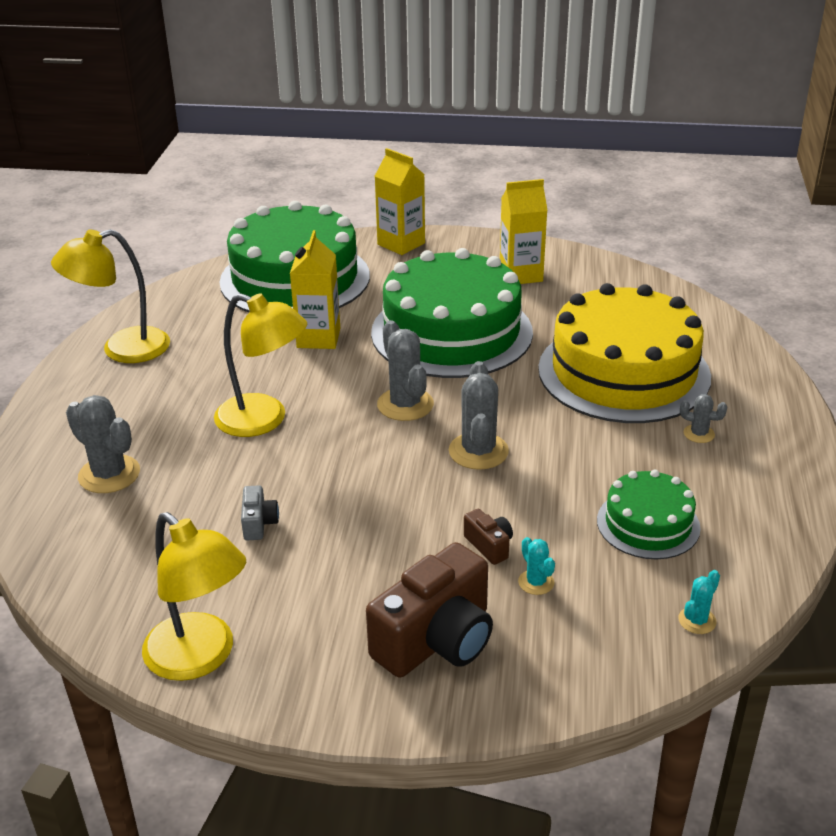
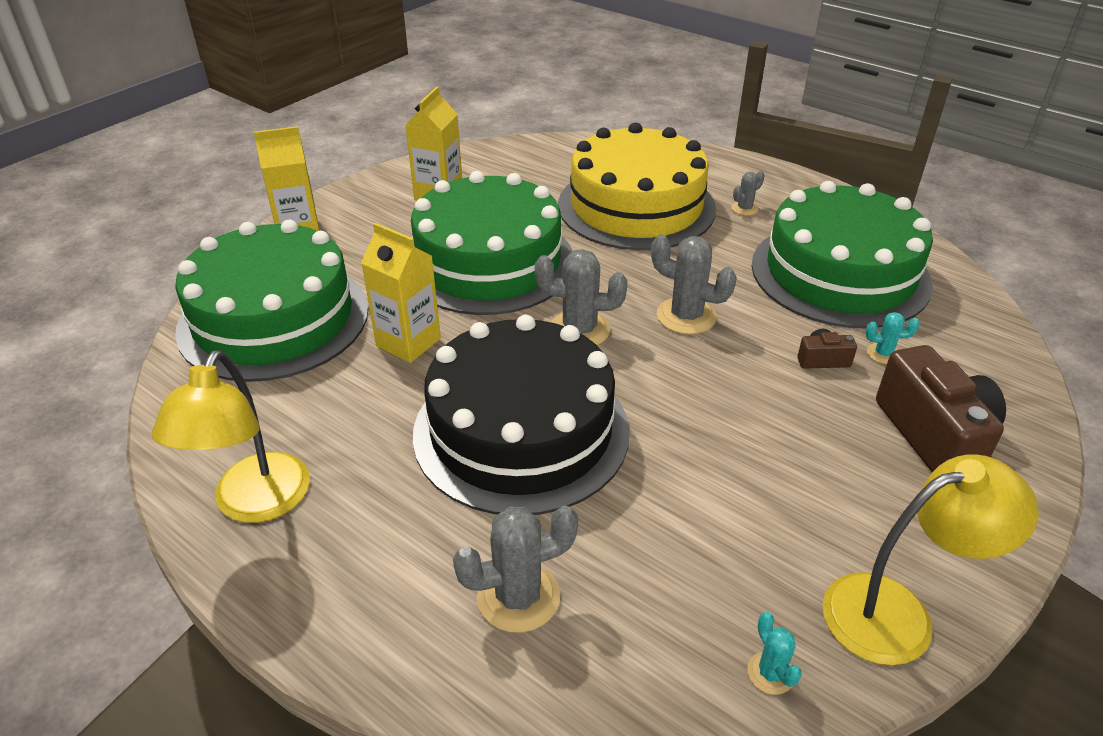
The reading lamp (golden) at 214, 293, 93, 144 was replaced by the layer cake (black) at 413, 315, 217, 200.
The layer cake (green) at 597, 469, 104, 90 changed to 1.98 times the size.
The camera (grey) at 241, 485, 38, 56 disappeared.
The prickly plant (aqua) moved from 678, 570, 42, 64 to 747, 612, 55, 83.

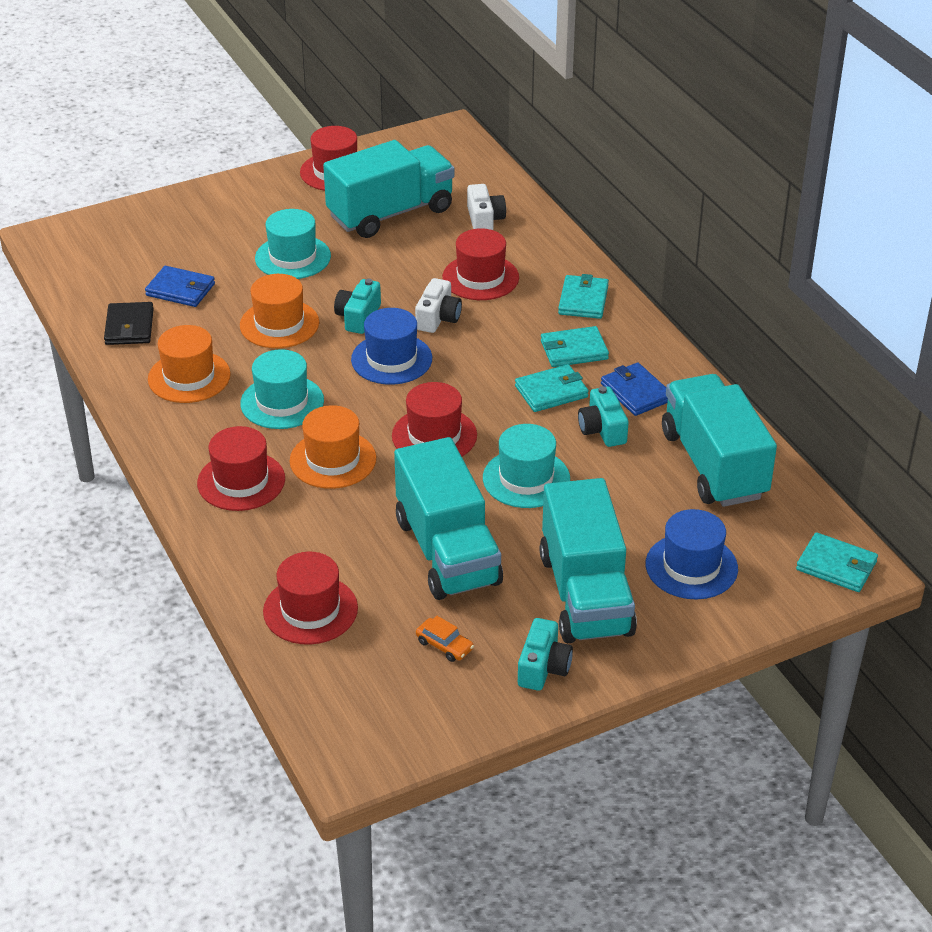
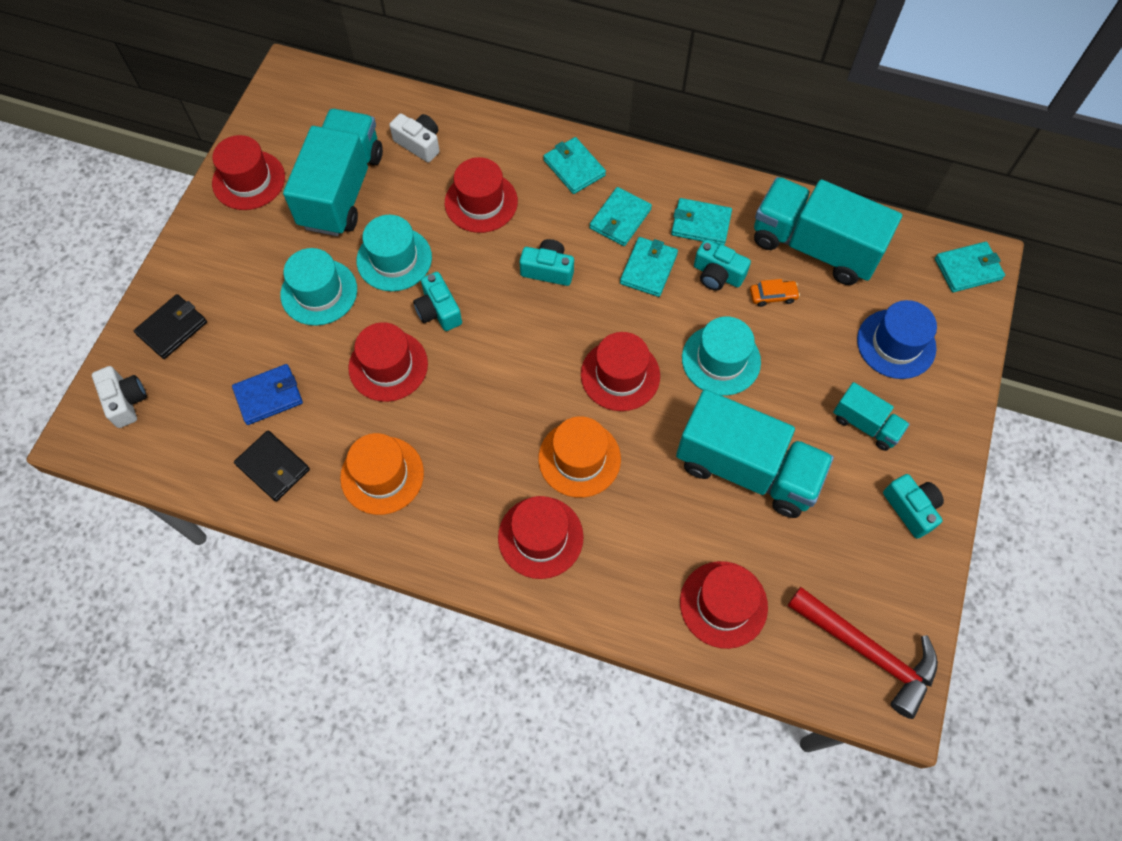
The top hat (bright orange) at 240, 274, 79, 74 became the top hat (scarlet) at 348, 322, 80, 80.
The camera (snow-white) moved from 415, 278, 47, 55 to 92, 366, 55, 62.
The top hat (blue) at 351, 308, 81, 77 disappeared.
The top hat (aqua) moved from 240, 349, 84, 80 to 357, 215, 75, 76.
The wallet (blue) at 601, 362, 67, 54 became the wallet (aqua) at 671, 198, 61, 47.
The truck (aqua) at 540, 478, 97, 165 changed to 0.50 times the size.
The car (bright orange) moved from 416, 616, 58, 46 to 750, 279, 50, 28.
The camera (aqua) at 519, 239, 55, 47 appeared.
The wallet (black) at 134, 294, 73, 65 appeared.
The hammer (scarlet) at 787, 587, 151, 132 appeared.

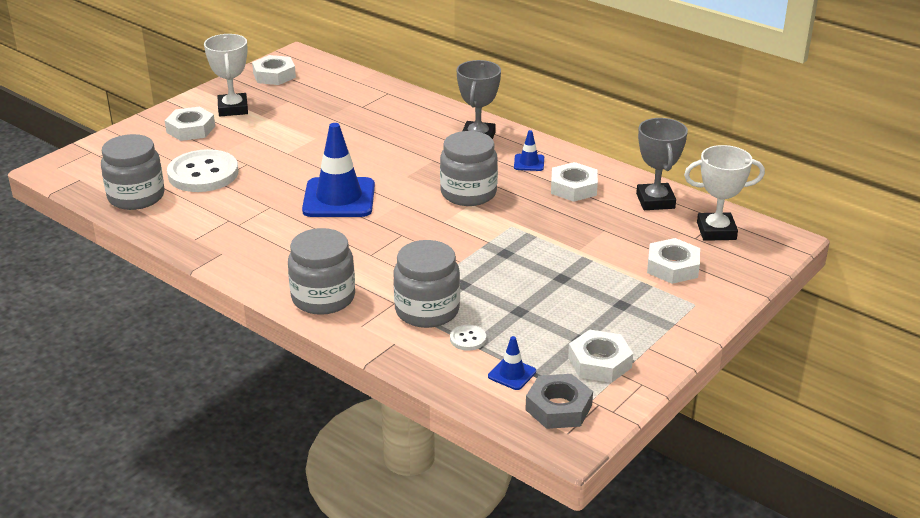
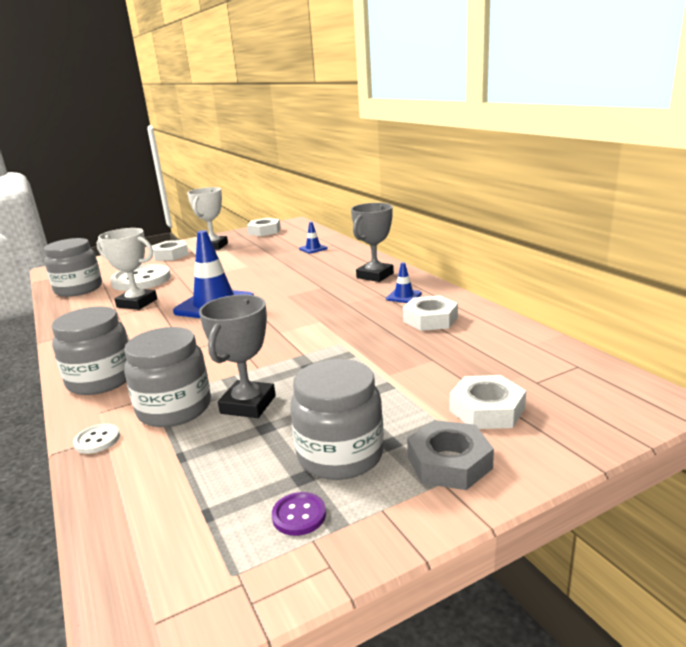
The prize cup (grey) moved from 636, 118, 52, 92 to 199, 295, 77, 123.
The preserve jar (grey) moved from 440, 131, 58, 75 to 290, 359, 94, 121.
The prize cup (snow-white) moved from 684, 145, 81, 96 to 97, 228, 60, 82.
The sewing button (snow-white) moved from 450, 325, 36, 26 to 73, 424, 47, 30.
The nut (snow-white) at 568, 329, 65, 54 was replaced by the sewing button (royal purple) at 272, 492, 54, 44.
The traffic cone (blue) moved from 488, 336, 48, 54 to 299, 222, 29, 31.
The nut (grey) moved from 525, 374, 68, 55 to 407, 420, 87, 70.

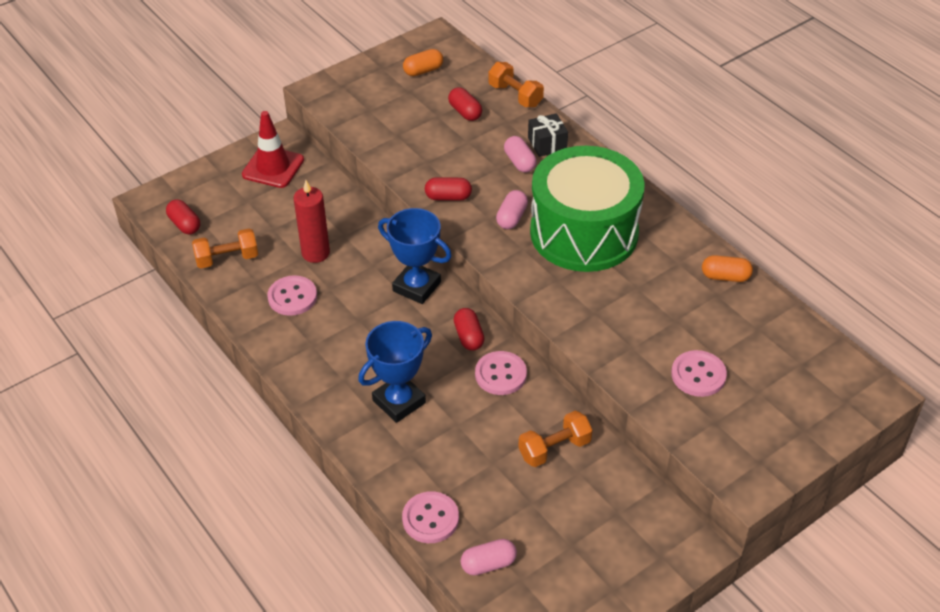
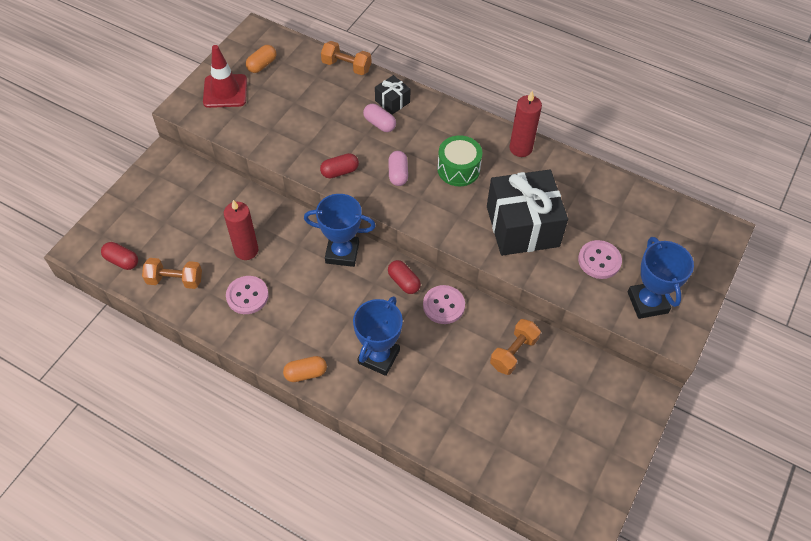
The capsule (scarlet) at 448, 87, 34, 34 disappeared.
The traffic cone (scarlet) moved from 242, 111, 62, 77 to 203, 45, 44, 63.
The toy drum (green) at 530, 146, 115, 126 changed to 0.49 times the size.
The hand weight (bright orange) at 192, 228, 66, 40 turned 45 degrees clockwise.
The capsule (bright orange) moved from 702, 255, 51, 27 to 283, 356, 44, 26.
The sewing button (pink) at 402, 491, 57, 52 disappeared.
The capsule (pink) at 461, 539, 56, 37 disappeared.
The pillar candle (scarlet) at 509, 91, 33, 66 appeared.
The wrapped gift (black) at 487, 169, 81, 87 appeared.
The prize cup (blue) at 628, 237, 66, 82 appeared.

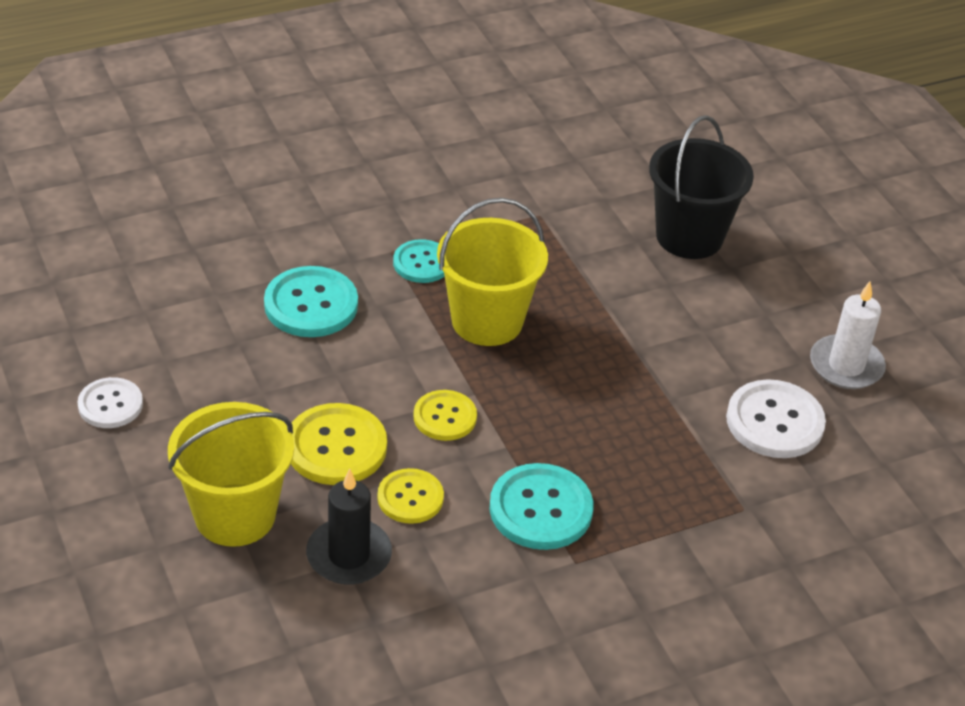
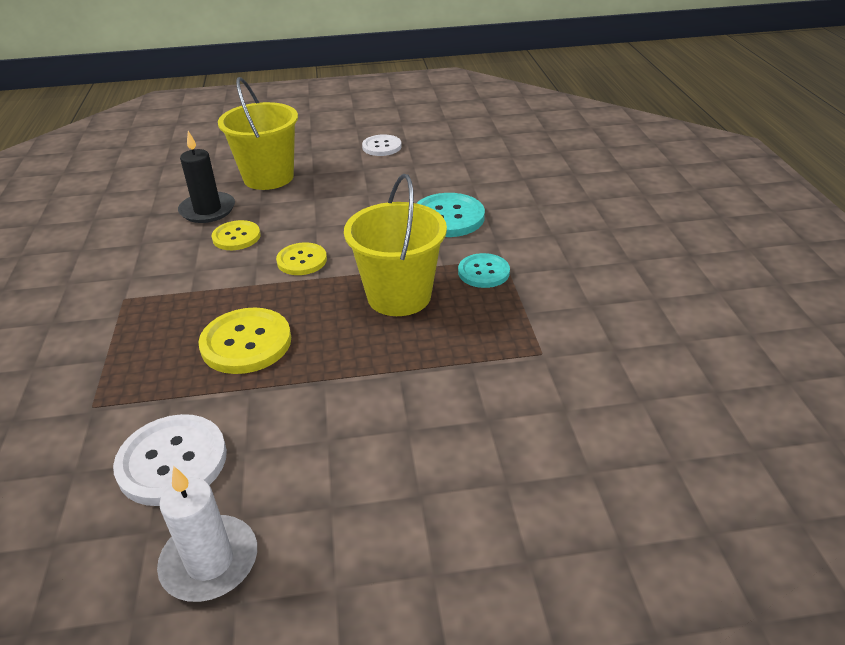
The pail (black) at 649, 115, 105, 144 disappeared.
The sewing button (golden) moved from 291, 403, 96, 82 to 198, 307, 93, 67.
The sewing button (aqua) at 490, 463, 103, 87 disappeared.

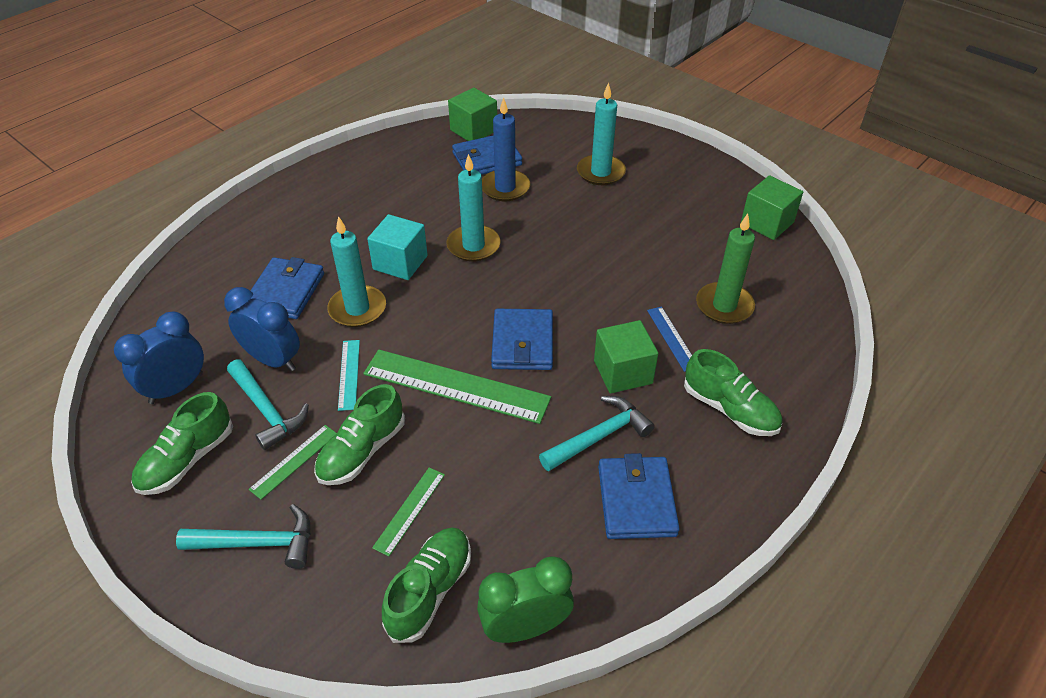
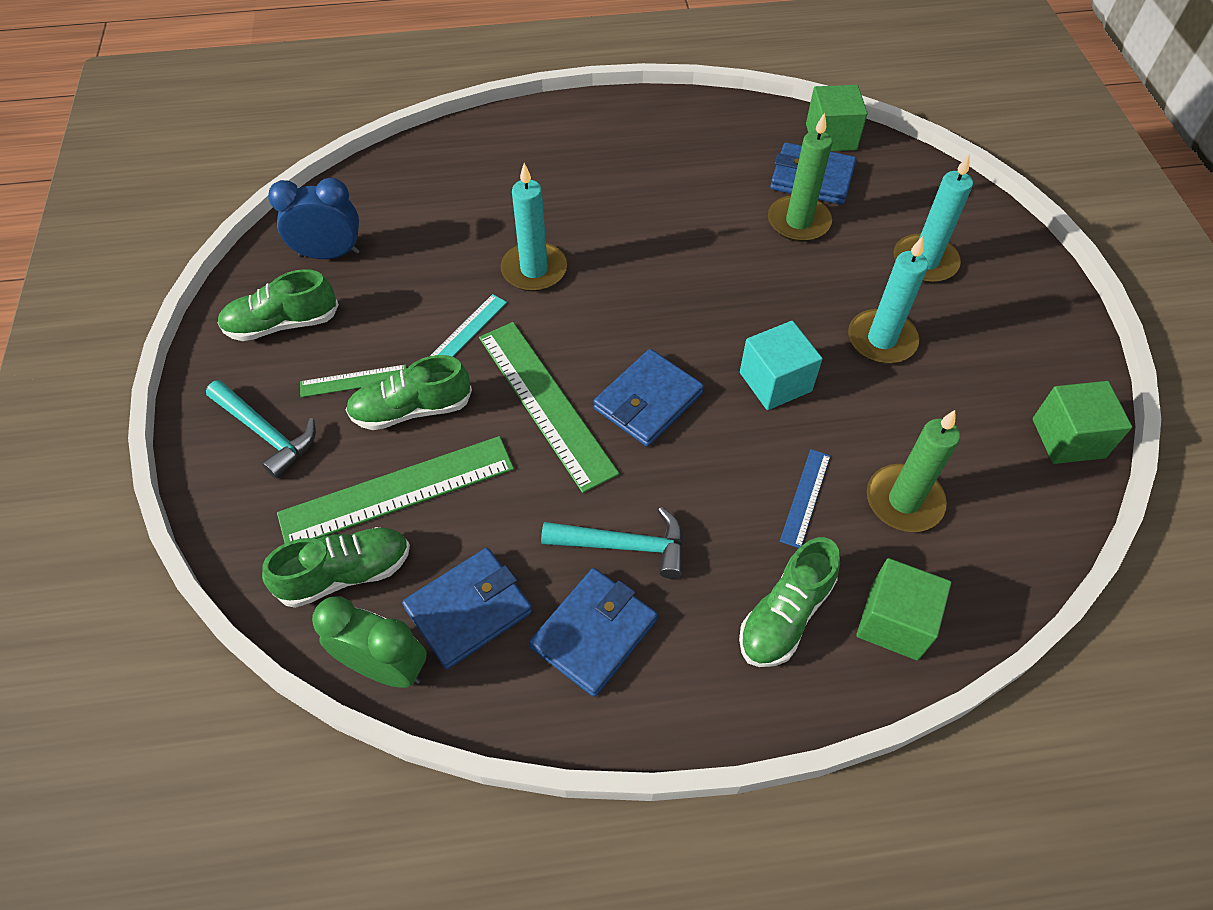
The pillar candle (blue) at 482, 97, 48, 104 became the pillar candle (green) at 768, 113, 64, 129.
The pillar candle (aqua) moved from 446, 154, 54, 107 to 848, 236, 80, 128.
The cube (aqua) moved from 367, 214, 61, 66 to 740, 321, 82, 89.
The wallet (blue) moved from 250, 257, 74, 62 to 402, 548, 130, 121.
The clock (blue) at 224, 287, 76, 84 disappeared.
The cube (green) moved from 594, 320, 64, 74 to 856, 558, 95, 103.
The shoe (green) at 684, 349, 98, 87 turned 45 degrees clockwise.
The hammer (aqua) at 227, 360, 82, 90 disappeared.
The ruler (green) at 372, 467, 73, 90 changed to 2.04 times the size.

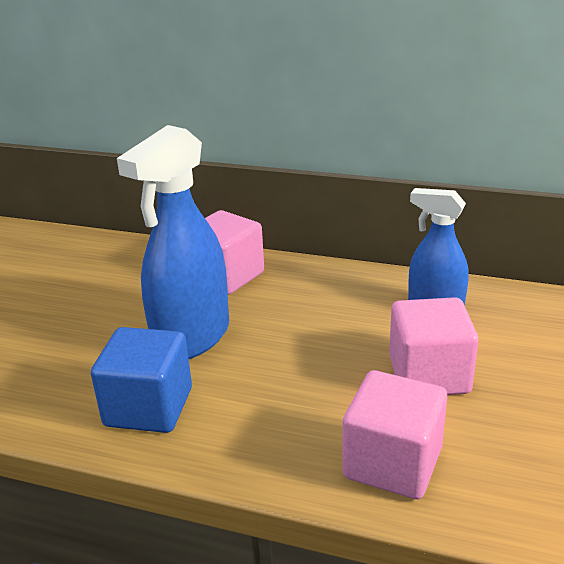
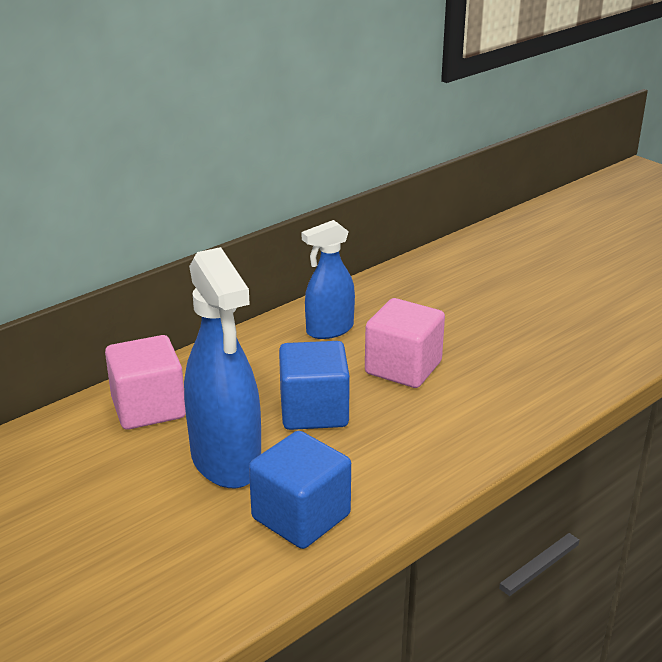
The cube (pink) at 342, 370, 105, 129 disappeared.
The cube (blue) at 279, 341, 71, 89 appeared.

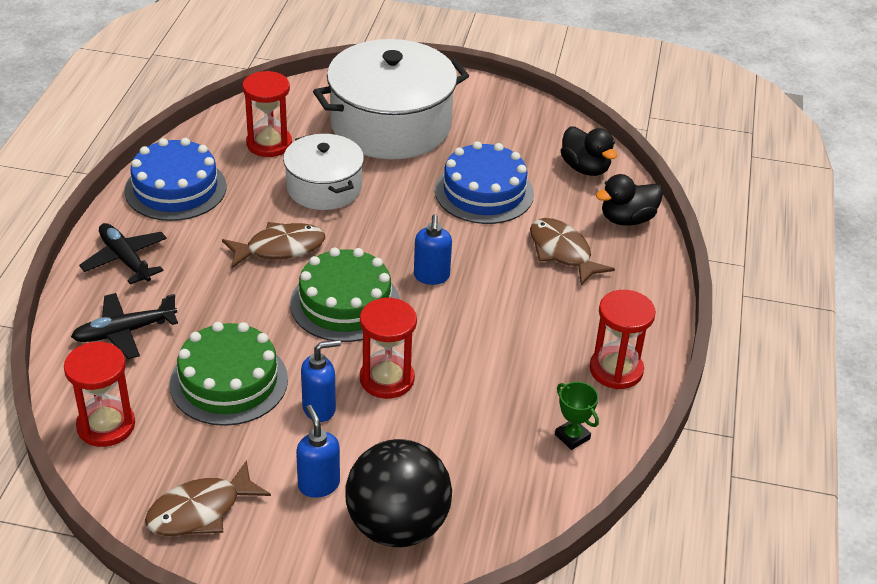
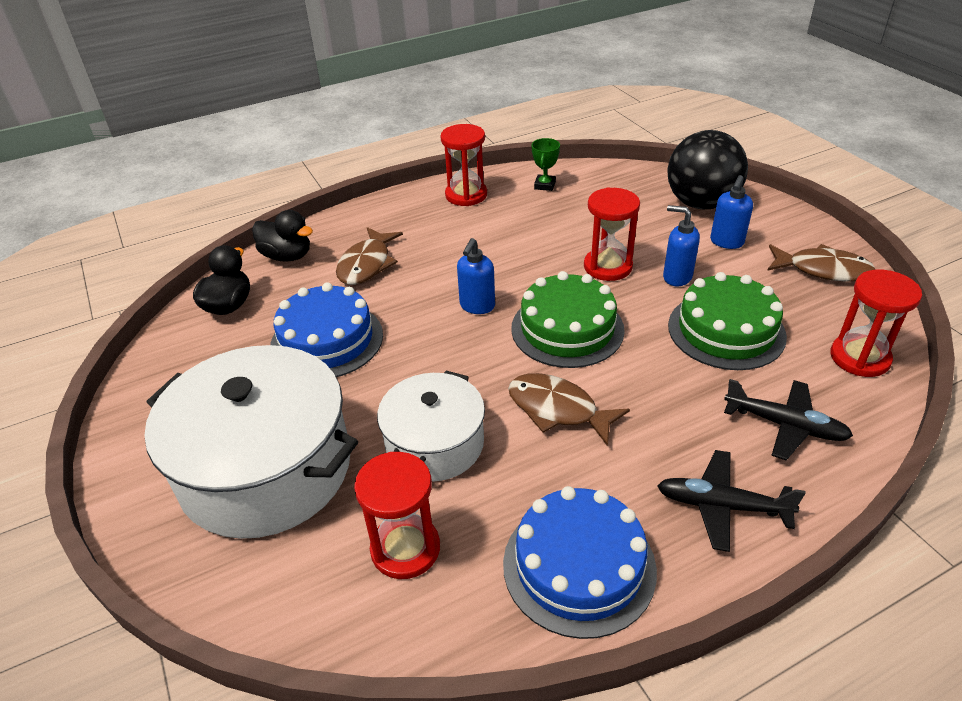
The soap dispenser (blue) at 414, 214, 38, 71 turned 150 degrees clockwise.
The aeroplane (black) at 79, 223, 88, 62 turned 90 degrees clockwise.

